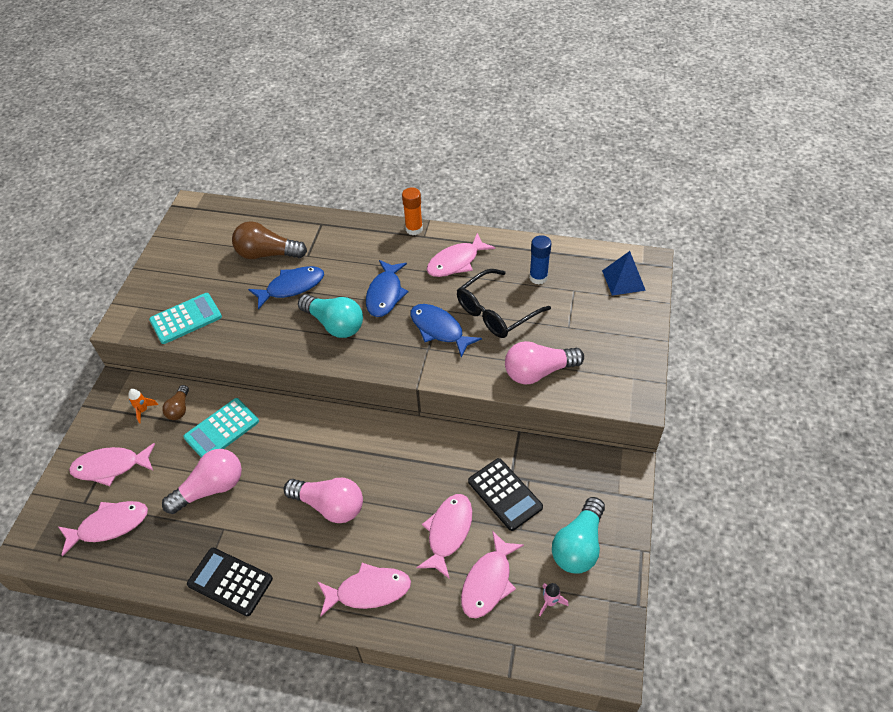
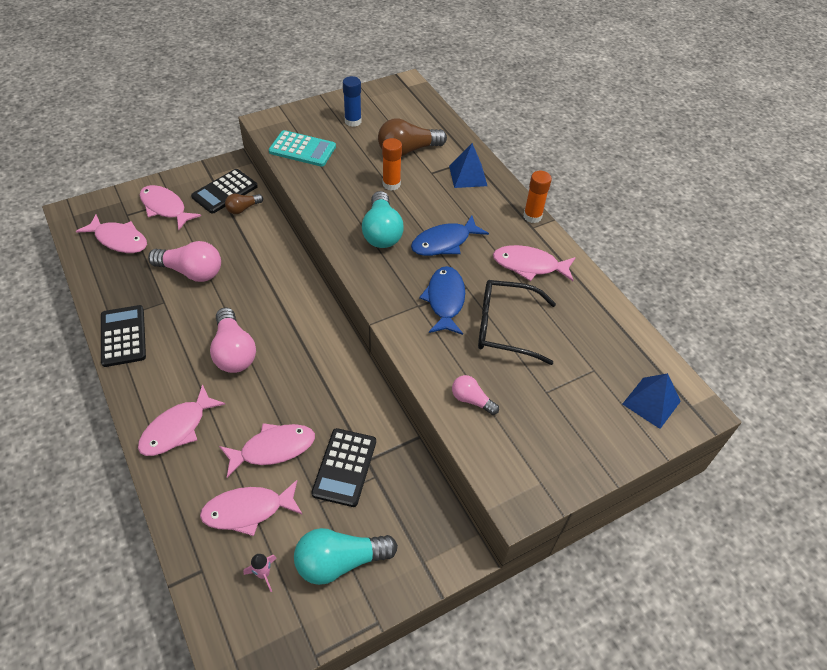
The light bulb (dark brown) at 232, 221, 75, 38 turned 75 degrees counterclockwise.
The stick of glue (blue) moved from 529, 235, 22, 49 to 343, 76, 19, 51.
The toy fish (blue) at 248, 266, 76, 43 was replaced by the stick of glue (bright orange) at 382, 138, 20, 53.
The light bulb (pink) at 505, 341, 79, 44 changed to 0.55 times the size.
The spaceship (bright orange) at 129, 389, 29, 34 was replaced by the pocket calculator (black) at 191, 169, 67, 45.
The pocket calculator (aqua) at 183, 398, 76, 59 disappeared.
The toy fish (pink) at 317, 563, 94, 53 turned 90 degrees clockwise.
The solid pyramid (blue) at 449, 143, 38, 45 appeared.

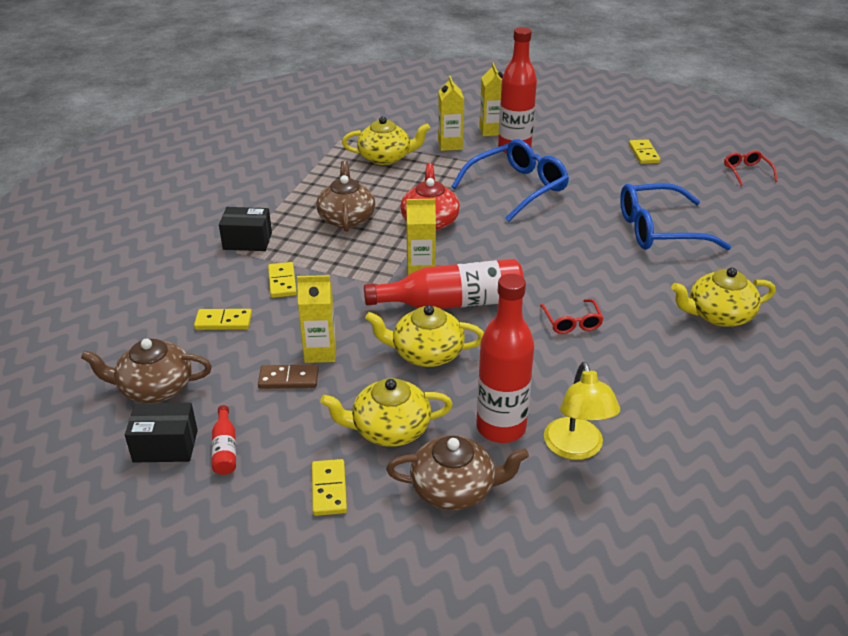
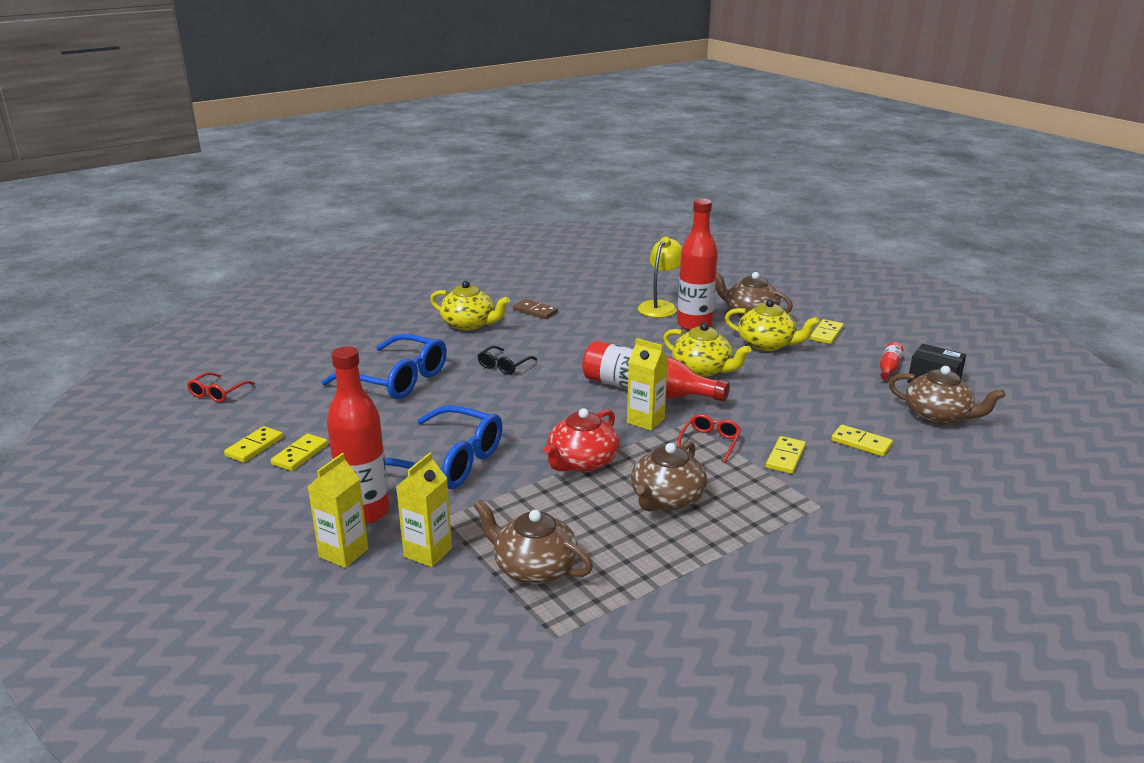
The teapot (golden) at 342, 117, 88, 48 became the teapot (dark brown) at 474, 500, 119, 84.
The eyeglasses (blue) at 451, 139, 118, 83 turned 150 degrees counterclockwise.
The box (black) at 219, 207, 53, 44 disappeared.
The carton (golden) at 297, 275, 39, 88 disappeared.
The eyeglasses (scarlet) moved from 540, 299, 64, 35 to 677, 414, 64, 49.
The domino tile (dark brown) moved from 258, 365, 61, 24 to 513, 299, 45, 20.
The eyeglasses (black) at 477, 345, 60, 30 appeared.
The domino tile (golden) at 271, 434, 57, 37 appeared.

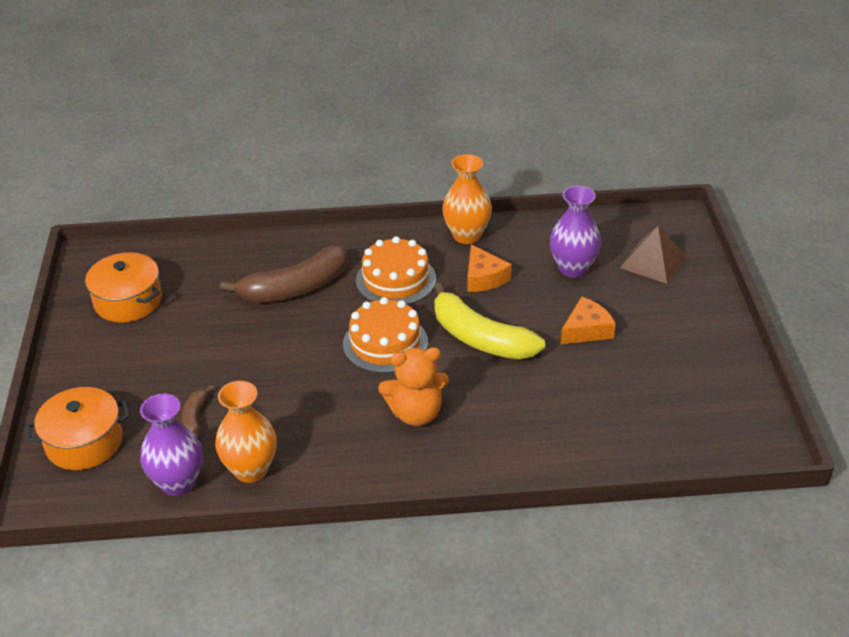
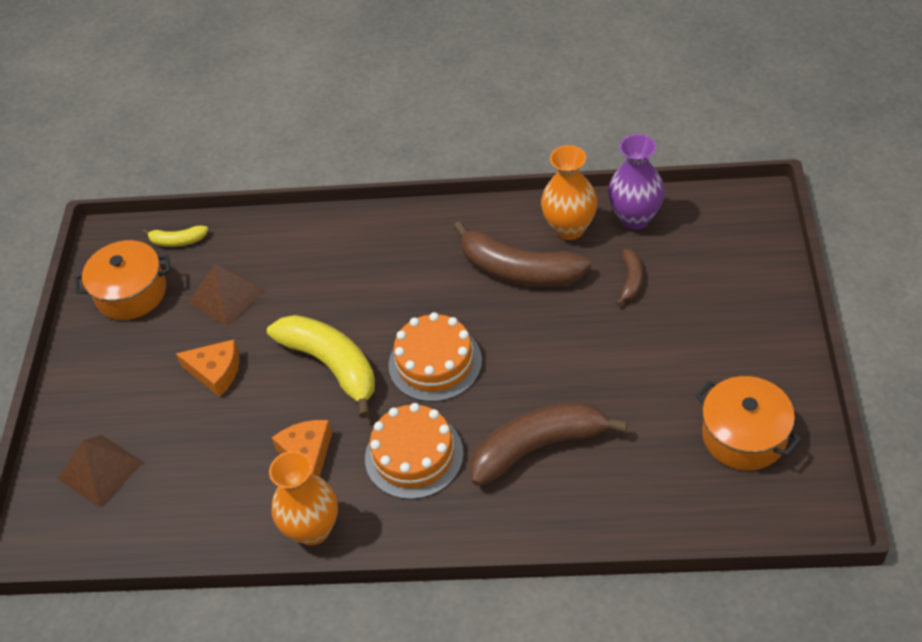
The flower vase (royal purple) at 550, 186, 51, 92 disappeared.
The cheese wedge (bright orange) at 561, 297, 55, 47 turned 135 degrees counterclockwise.
The teddy bear (bright orange) at 378, 347, 71, 79 disappeared.
The stockpot (bright orange) moved from 25, 387, 105, 83 to 74, 240, 97, 80.
The toy banana (dark brown) at 453, 221, 138, 66 appeared.
The toy banana (golden) at 142, 225, 66, 22 appeared.
The solid pyramid (dark brown) at 188, 264, 78, 63 appeared.

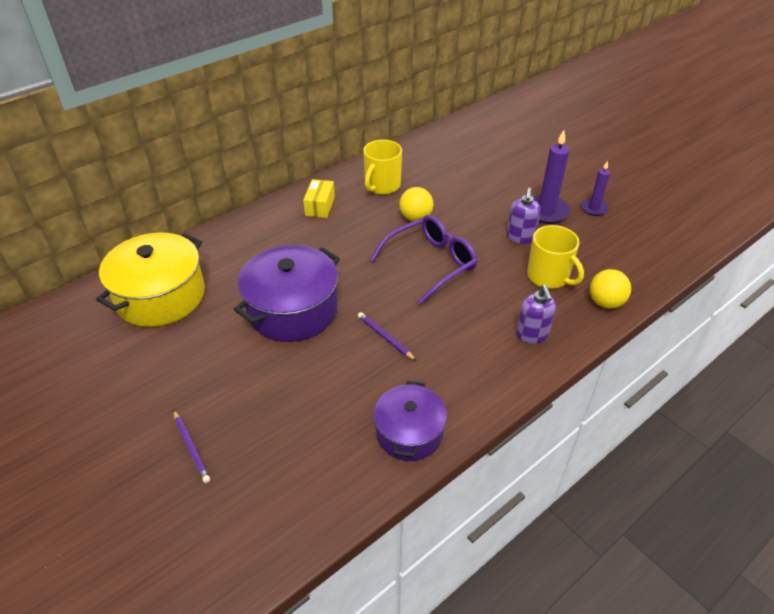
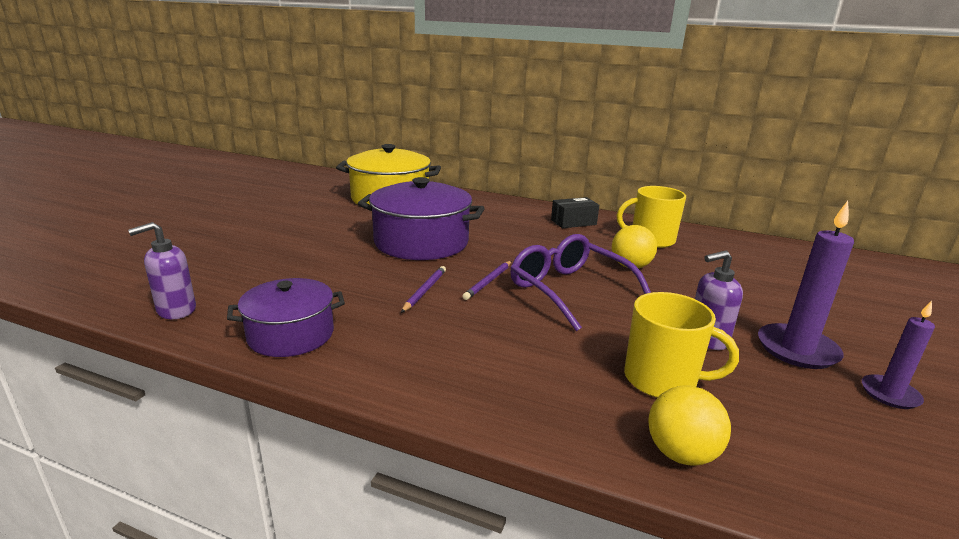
The box (golden) at 303, 179, 32, 39 became the box (black) at 551, 197, 48, 31.
The eyeglasses (royal purple) at 370, 215, 108, 90 turned 150 degrees counterclockwise.
The mug (golden) at 527, 225, 57, 64 turned 90 degrees counterclockwise.
The soap dispenser (royal purple) moved from 516, 285, 40, 59 to 128, 222, 68, 97.
The lead pencil (royal purple) moved from 173, 410, 37, 73 to 462, 261, 49, 39.

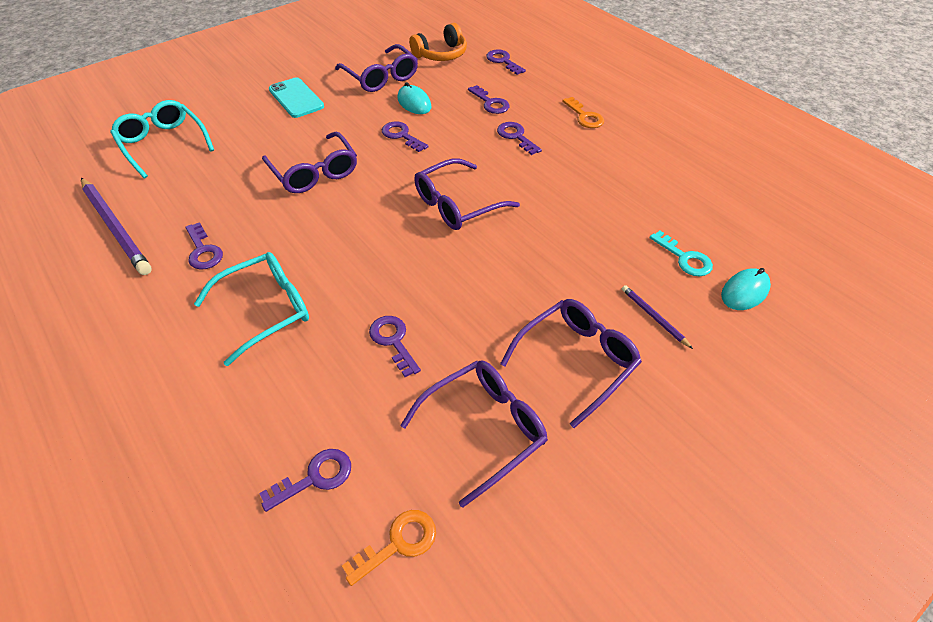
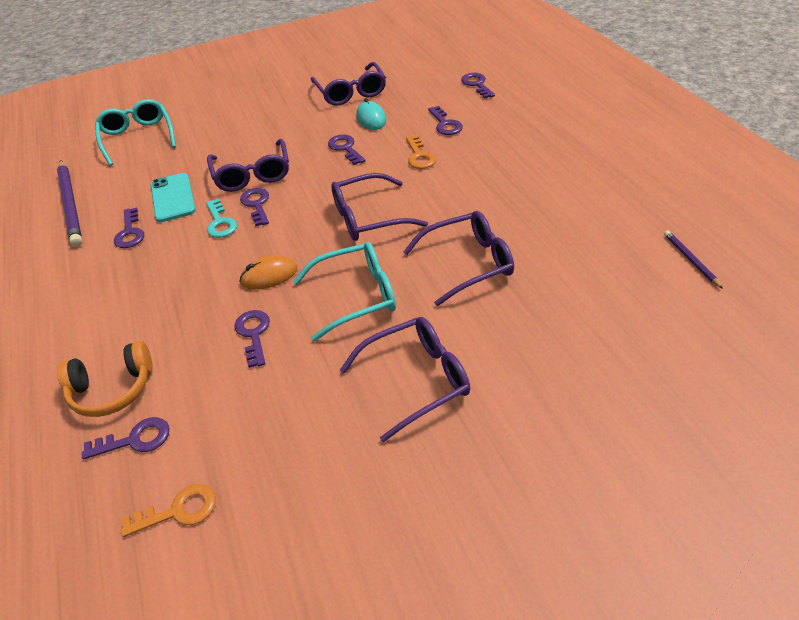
The headset (bright orange) moved from 409, 23, 58, 38 to 57, 341, 95, 76.
The phone (aqua) moved from 269, 77, 55, 41 to 150, 173, 46, 49.
The latchkey (bright orange) moved from 562, 97, 42, 31 to 406, 135, 30, 34.
The latchkey (royal purple) moved from 497, 122, 45, 33 to 240, 188, 29, 38.
The latchkey (aqua) moved from 650, 231, 63, 45 to 206, 199, 31, 39.
The eyeglasses (aqua) moved from 194, 252, 115, 114 to 293, 242, 103, 99.
The computer mouse (aqua) at 721, 268, 50, 42 disappeared.
The lead pencil (royal purple) moved from 622, 285, 71, 64 to 664, 231, 59, 58.
The eyeglasses (royal purple) moved from 400, 360, 148, 148 to 403, 211, 111, 95.
The computer mouse (bright orange) at 239, 255, 58, 35 appeared.

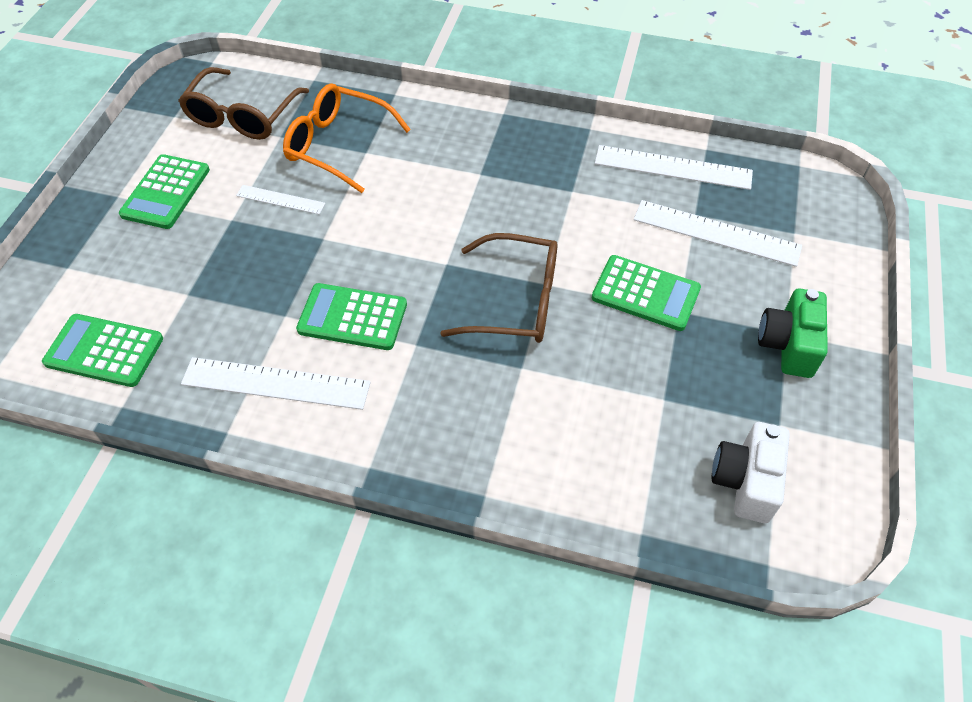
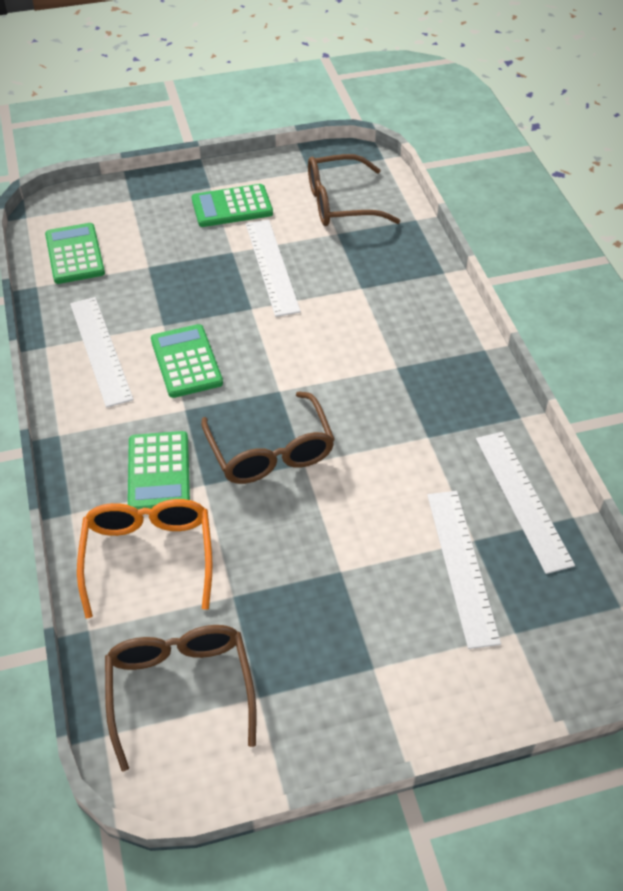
The eyeglasses (bright orange) moved from 283, 84, 128, 109 to 77, 499, 135, 119.
The ruler (snow-white) at 236, 185, 89, 29 changed to 1.77 times the size.
The pocket calculator (green) moved from 592, 255, 109, 76 to 128, 431, 62, 78.
The camera (green) at 758, 288, 70, 90 disappeared.
The camera (snow-white) at 712, 422, 78, 101 was replaced by the eyeglasses (dark brown) at 105, 625, 152, 147.

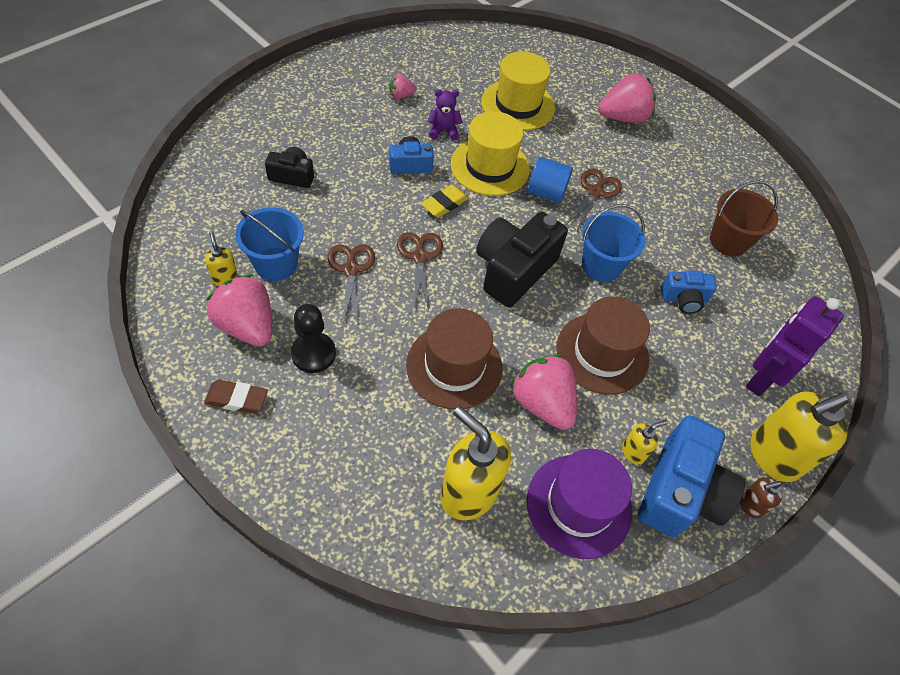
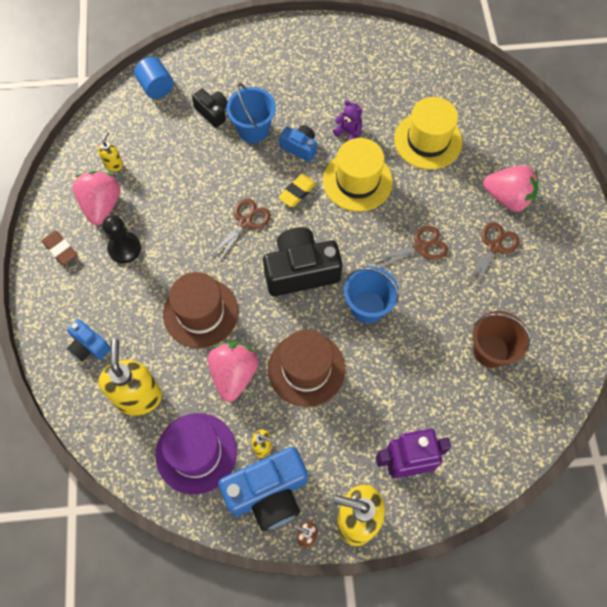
The strawberry (pink) at 390, 74, 27, 25 disappeared.
The cylinder (blue) moved from 528, 157, 45, 46 to 134, 57, 40, 42.
The eraser (golden) at 421, 185, 48, 33 turned 45 degrees counterclockwise.
The pail (blue) moved from 235, 207, 69, 74 to 226, 83, 50, 60.
The shears (dark brown) moved from 327, 244, 48, 79 to 463, 222, 56, 68.
The camera (blue) moved from 661, 270, 56, 44 to 67, 319, 43, 43.

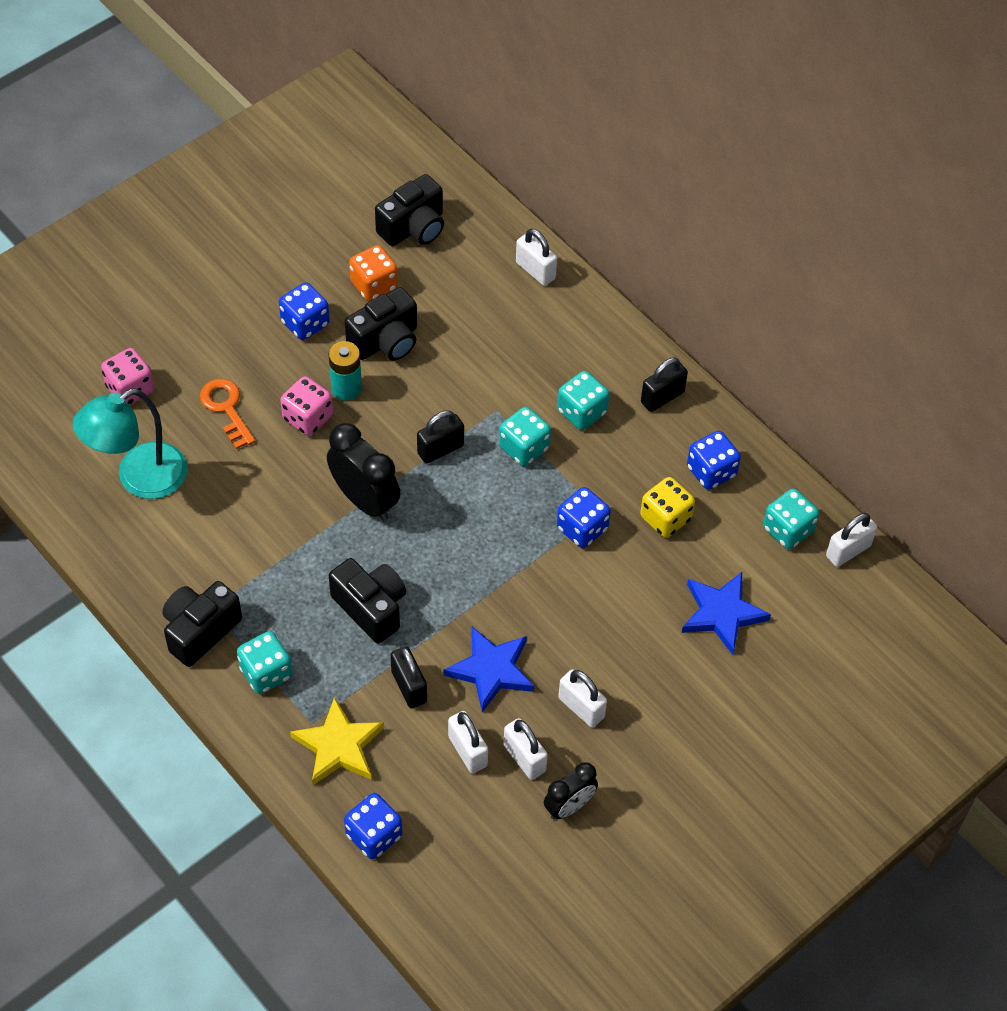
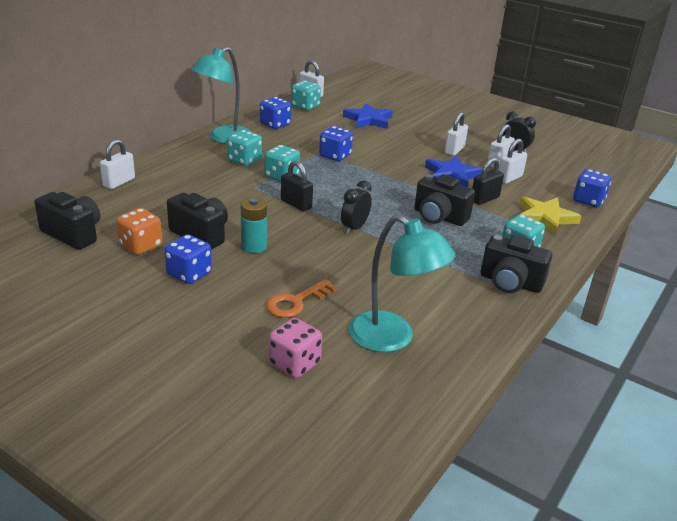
The lock (black) at 641, 357, 47, 55 was replaced by the reading lamp (aqua) at 191, 47, 60, 97.
The game die (pink) at 280, 376, 53, 60 disappeared.
The clock (black) at 327, 423, 74, 98 changed to 0.63 times the size.
The game die (golden) at 640, 477, 55, 61 disappeared.
The camera (black) at 329, 558, 77, 86 turned 90 degrees counterclockwise.

